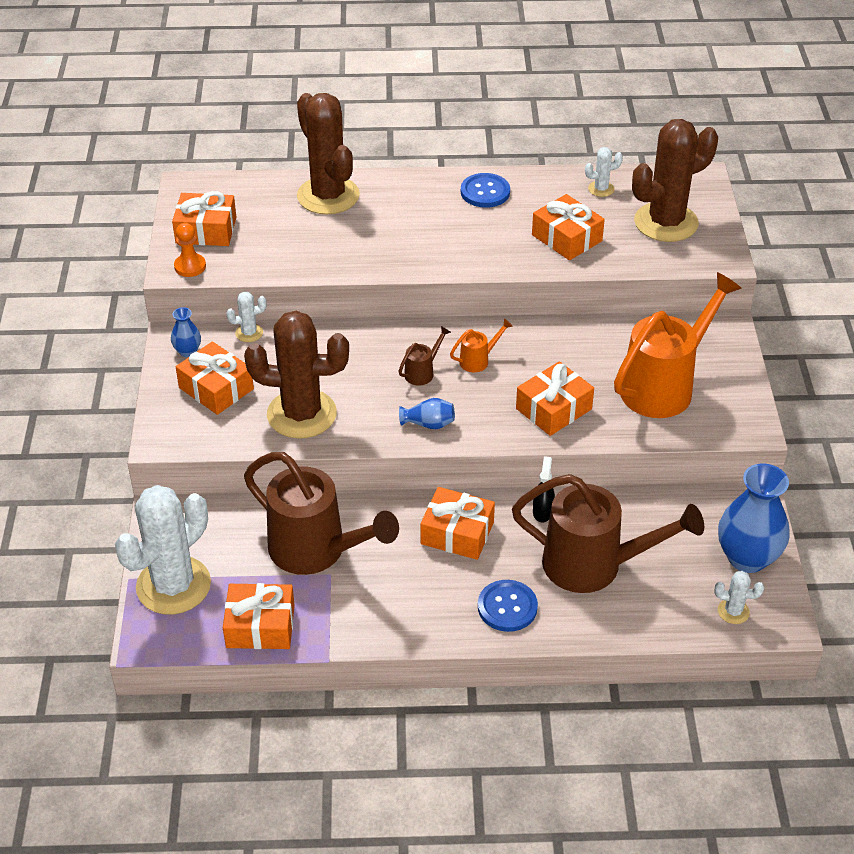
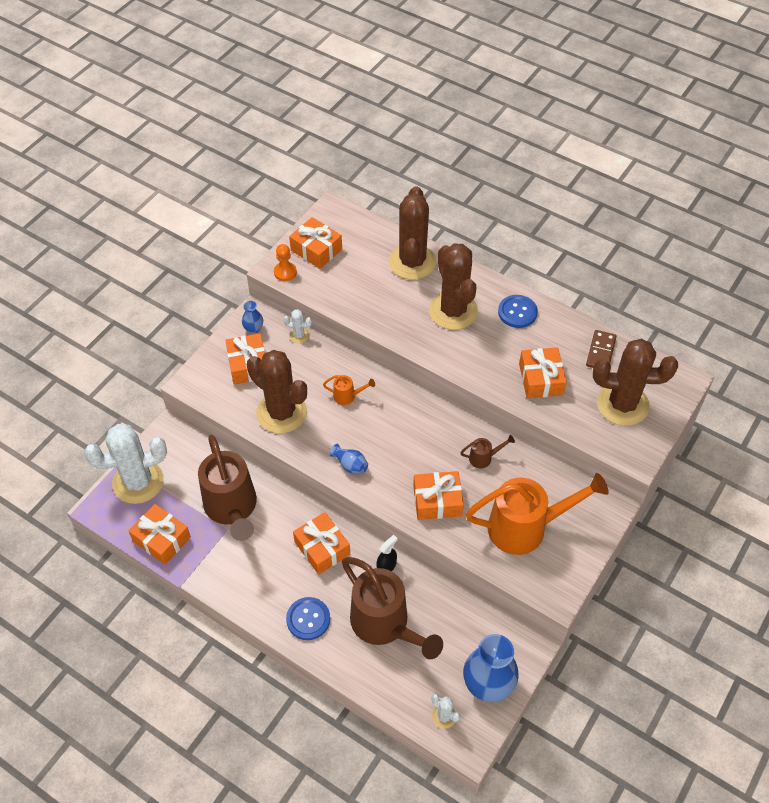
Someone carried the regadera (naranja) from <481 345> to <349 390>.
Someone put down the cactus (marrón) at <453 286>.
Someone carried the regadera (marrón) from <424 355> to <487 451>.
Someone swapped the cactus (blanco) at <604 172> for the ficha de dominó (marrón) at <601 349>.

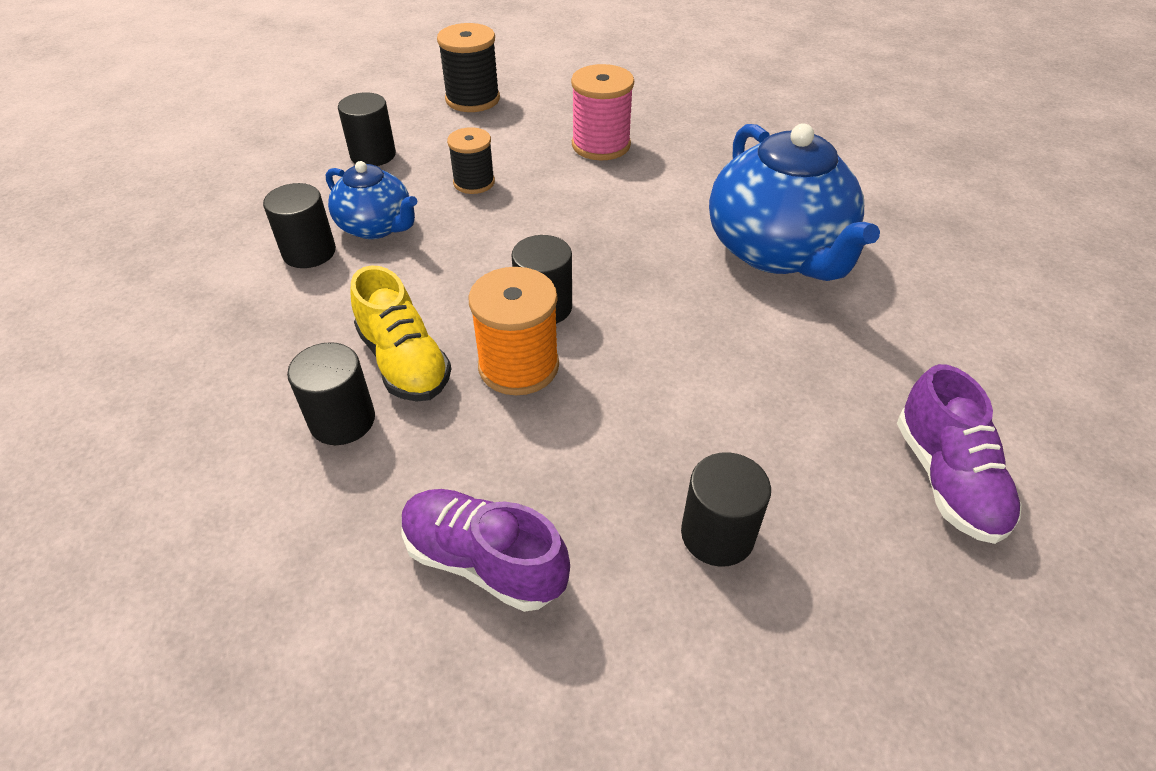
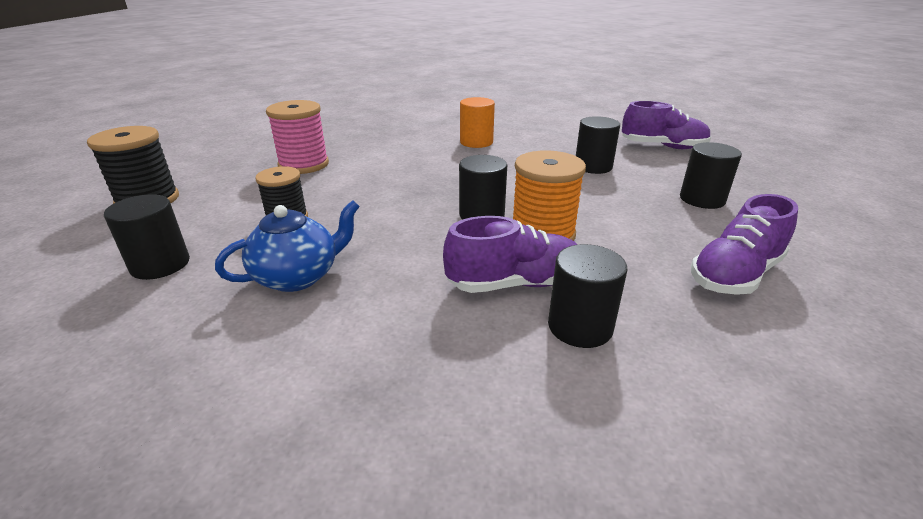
Someone repainted the zapato (amarillo) at <401 333>, which became the zapato (morado) at <510 254>.
Someone swapped the tetera (azul) at <794 202> for the cilindro (naranja) at <477 122>.
Someone carried the cilindro (negro) from <299 225> to <598 145>.

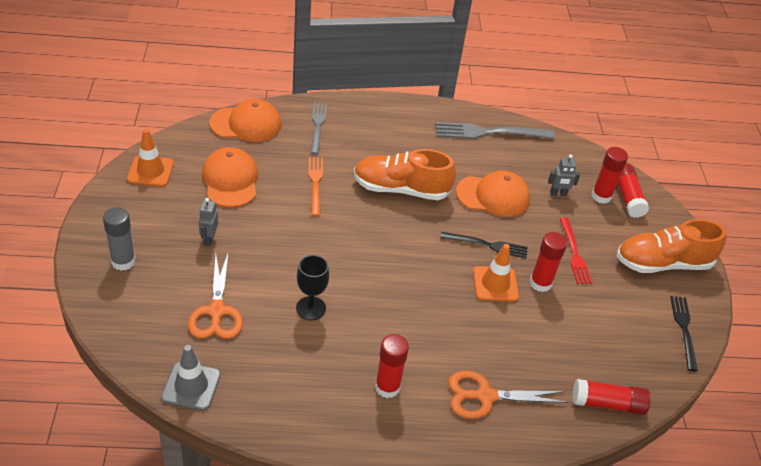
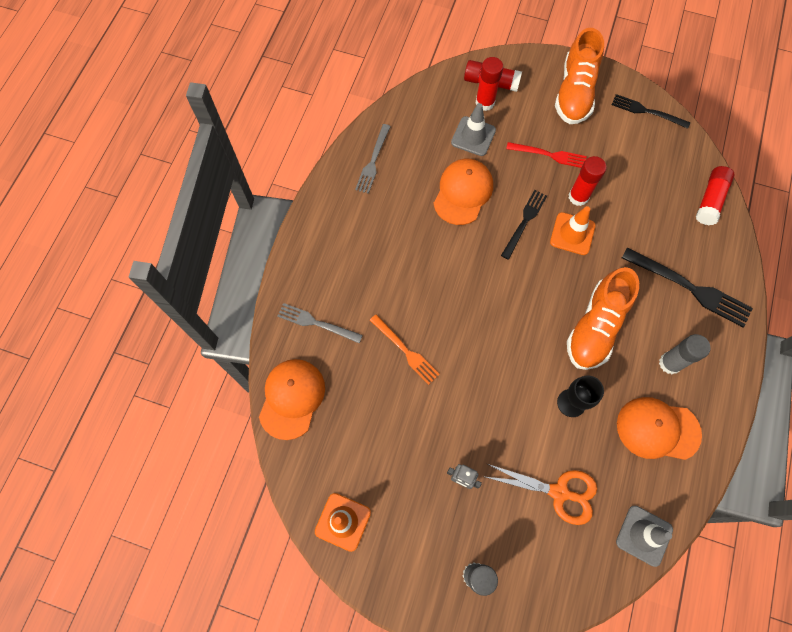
Someone scaled the tenedor (gris) at <495 130> by 0.64.
Someone rotated the tenedor (naranja) at <315 186> by 150 degrees counterclockwise.
Someone swapped the robot (gris) at <564 175> for the cono de tráfico (gris) at <473 129>.
Someone carried the zapato (naranja) from <405 174> to <603 318>.
Someone carried the gorra (naranja) from <230 177> to <659 428>.
Someone swapped the tijeras (naranja) at <508 395> for the tenedor (negro) at <687 287>.
Someone repainted the barra de pegamento (rojo) at <392 366>, which became the barra de pegamento (gris) at <685 354>.

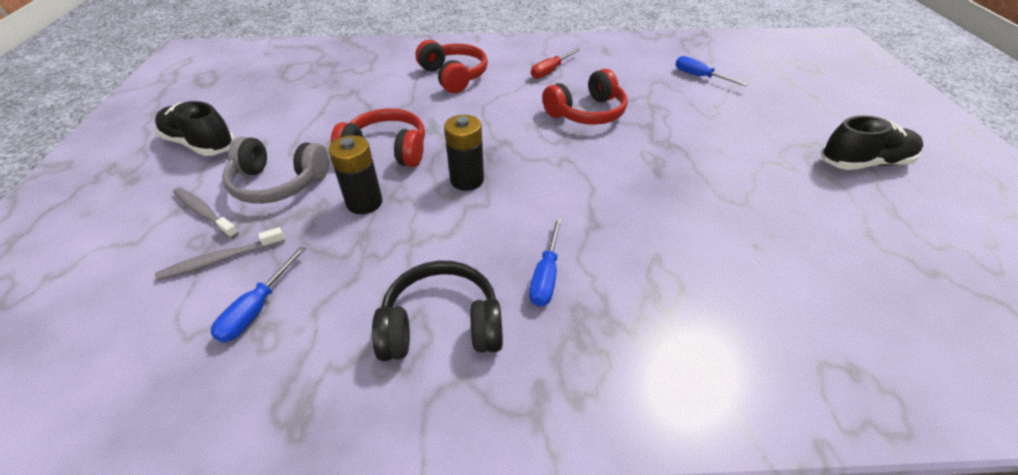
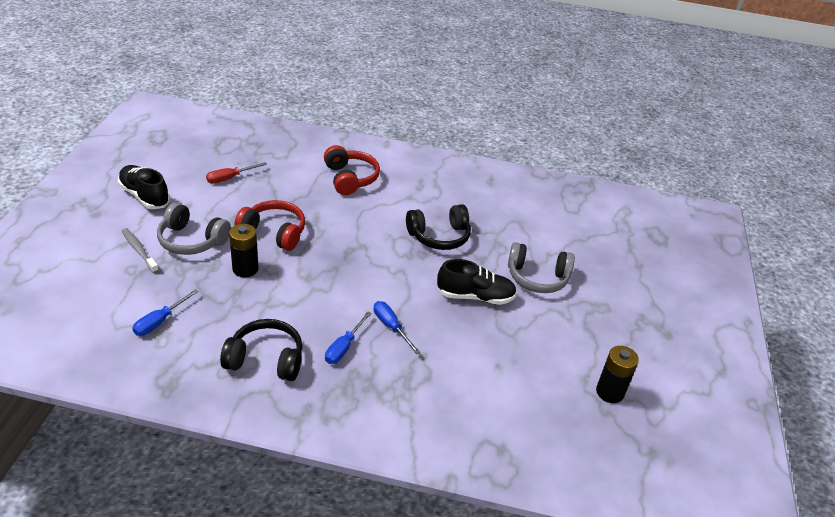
Someone carried the destornillador (rojo) from <555 63> to <236 173>.
Someone carried the destornillador (azul) from <711 71> to <397 327>.
Someone repainted the auriculares (rojo) at <585 97>, which became the auriculares (negro) at <438 227>.
Someone carried the zapato (negro) from <872 143> to <477 282>.
Someone put down the auriculares (gris) at <541 267>.
Someone carried the pila (negro) from <464 153> to <617 374>.
Someone took away the cepillo de dientes (gris) at <220 253>.

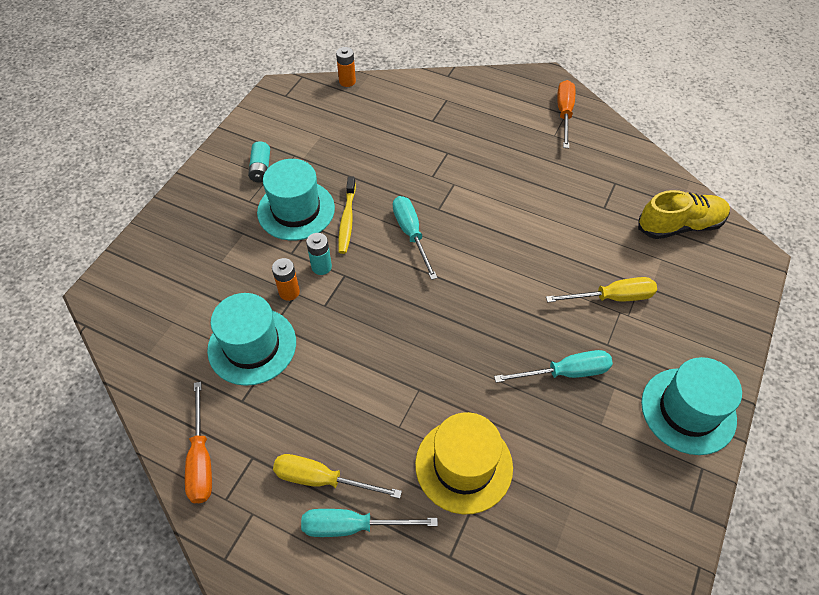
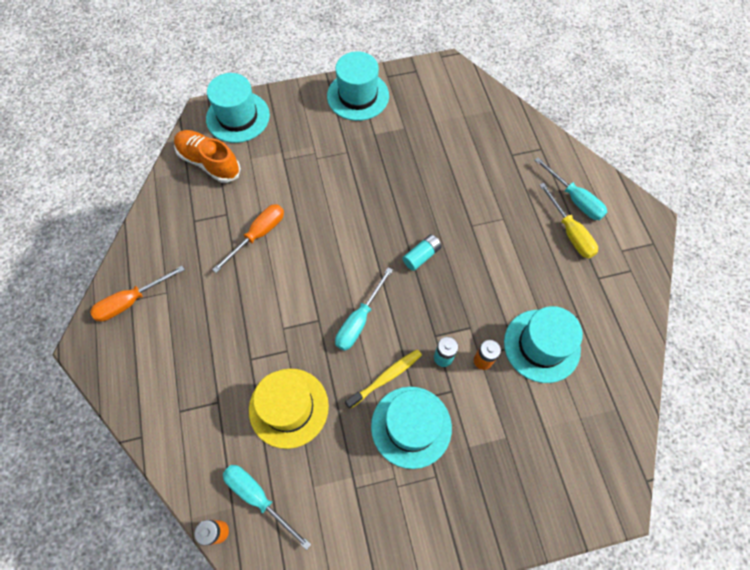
Someone repainted the zapato (amarillo) at <684 214>, which became the zapato (naranja) at <207 156>.
Someone put down the sombrero (turquesa) at <238 108>.
Someone carried the destornillador (naranja) from <198 442> to <248 238>.
Someone carried the destornillador (turquesa) from <553 366> to <267 507>.
Someone carried the sombrero (amarillo) from <464 463> to <289 409>.
Someone carried the pila (turquesa) from <259 161> to <422 252>.
Someone took away the destornillador (amarillo) at <601 289>.

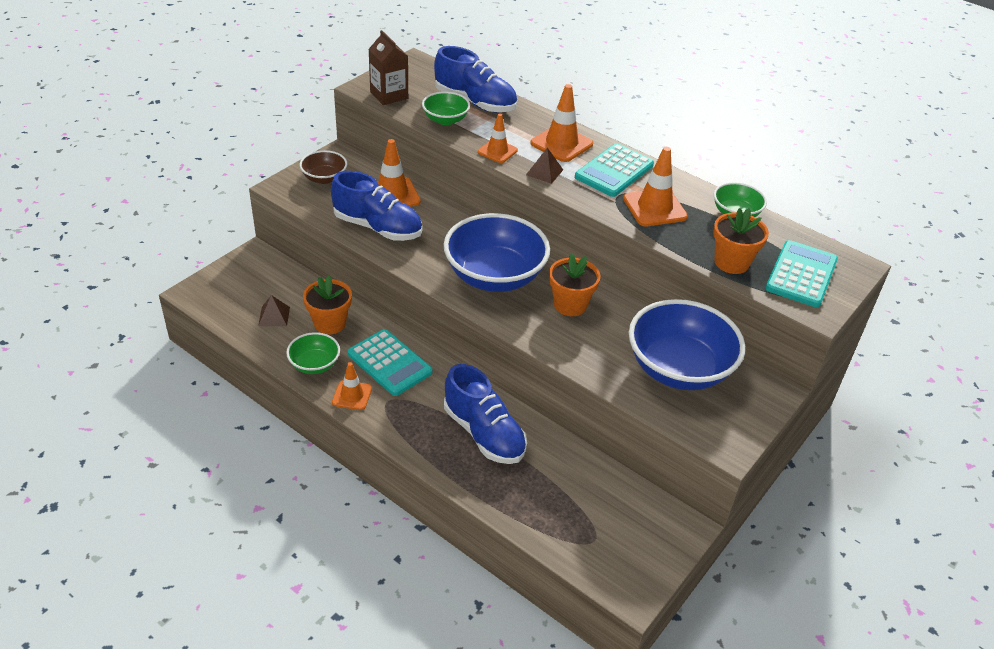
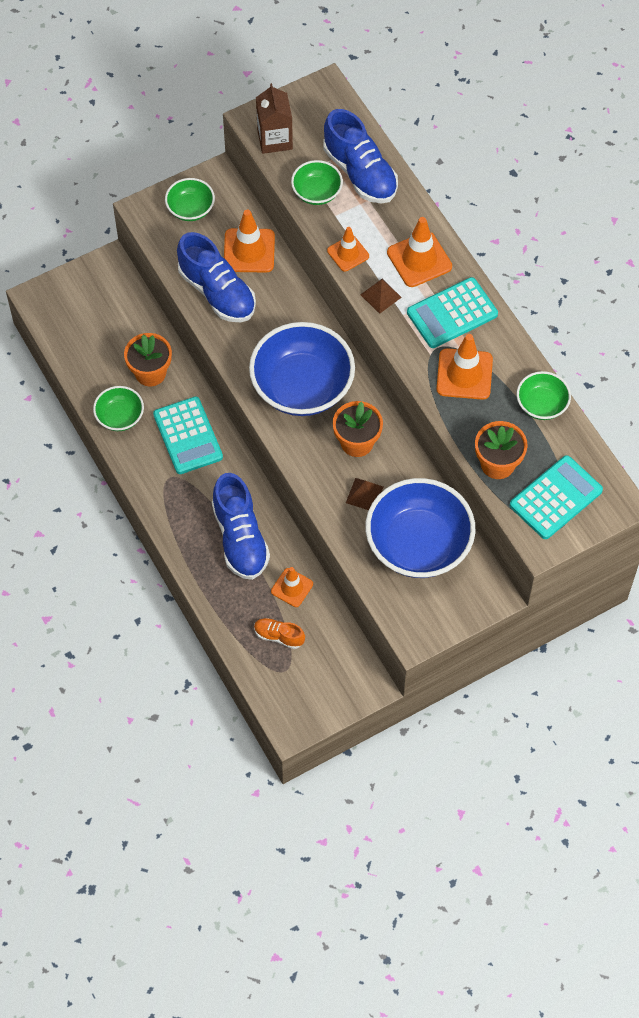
Someone repainted the cuenco (marrón) at <323 167>, which became the cuenco (verde) at <190 199>.
Someone put down the zapato (naranja) at <279 633>.
Someone carried the cono de tráfico (naranja) from <352 386> to <292 587>.
Someone carried the pirámide (marrón) from <274 310> to <364 494>.

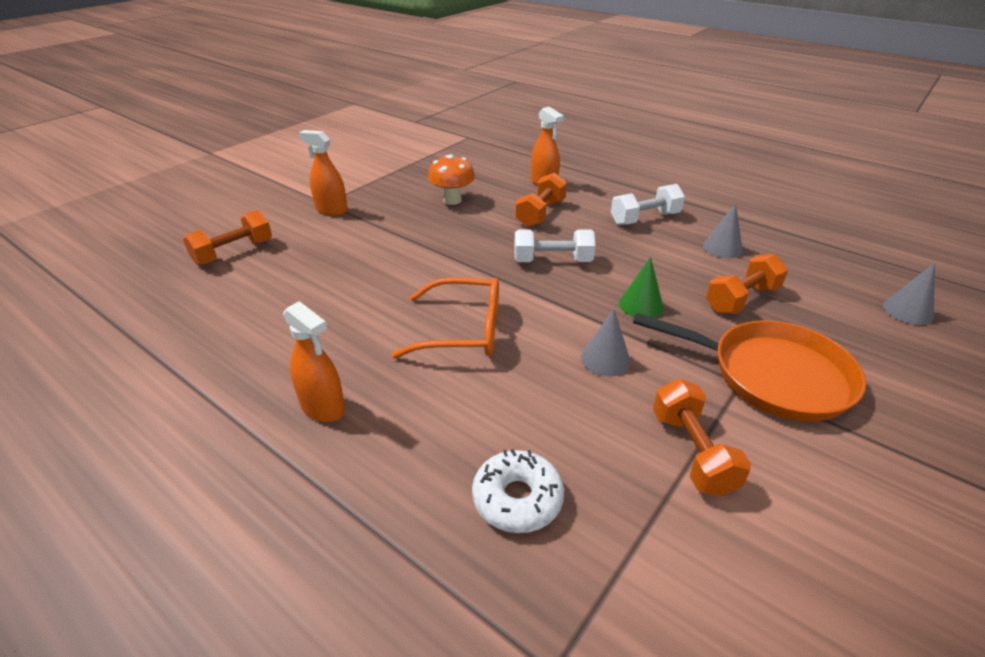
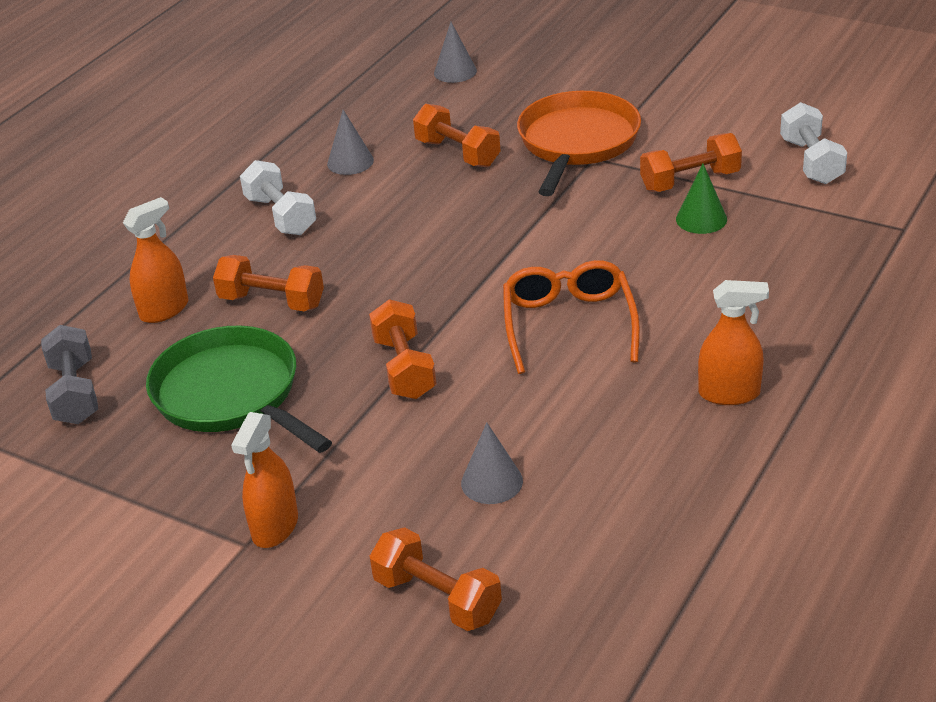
Someone put down the mancuerna (gris) at <69 374>.
Someone swapped the seta (naranja) at <451 180> for the sartén (verde) at <239 389>.
Someone put down the mancuerna (naranja) at <402 349>.
Someone carried the cono (gris) from <606 343> to <492 463>.
Someone carried the cono (verde) from <641 287> to <701 199>.
Someone rotated the pulverizador (naranja) at <314 361> by 60 degrees clockwise.
Someone carried the mancuerna (blanco) from <554 245> to <813 143>.
Someone took away the rosquilla (blanco) at <518 491>.

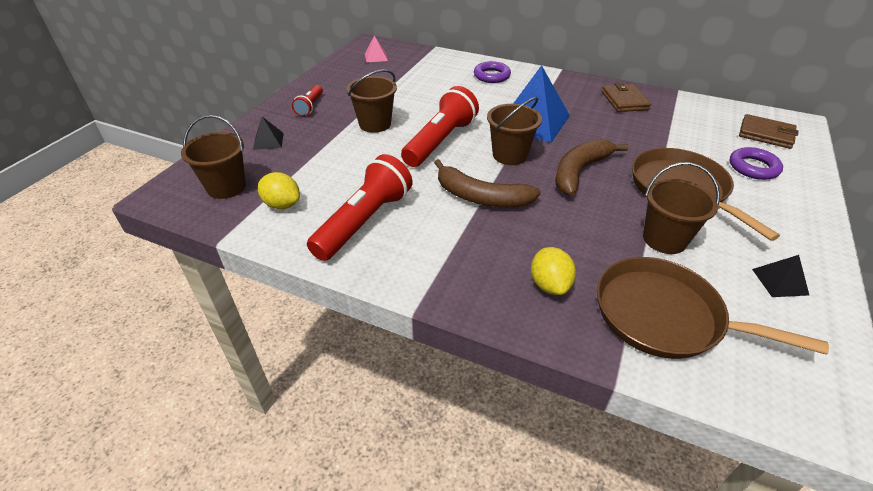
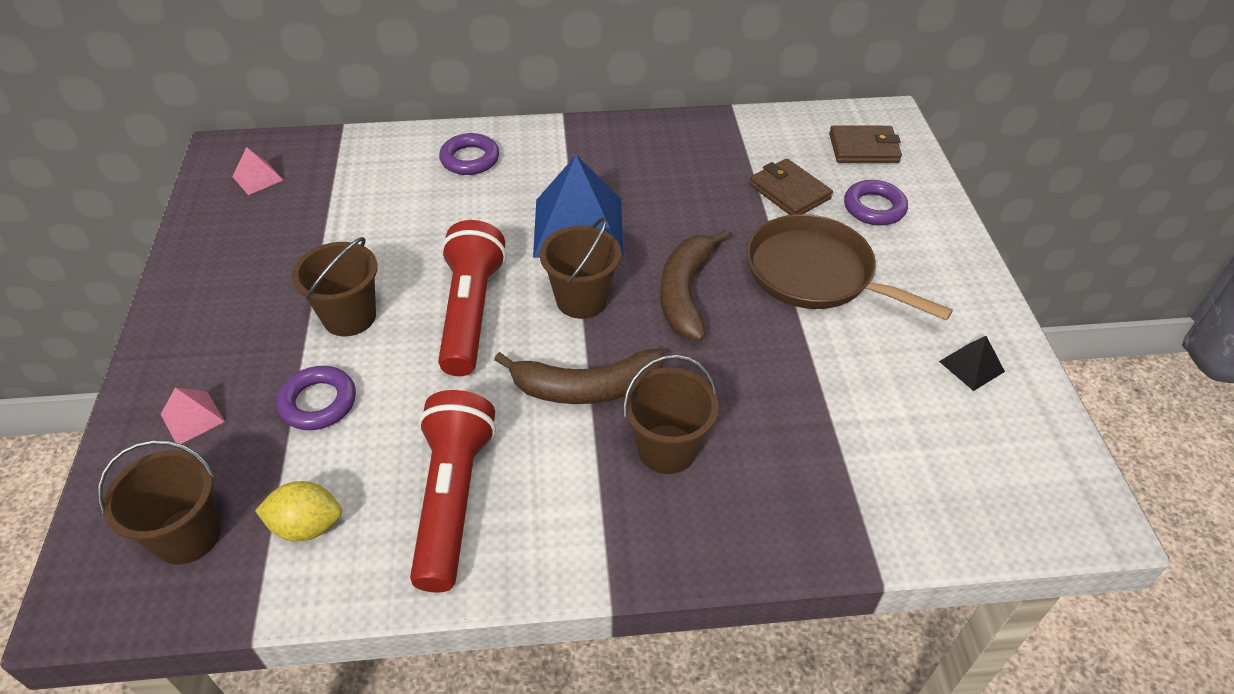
Someone repainted the pirámide (negro) at <268 133>, which became the pirámide (rosa) at <192 416>.
Someone put down the anillo (morado) at <316 398>.
Someone carried the balde (marrón) from <681 208> to <671 414>.
Someone carried the cartera (marrón) from <626 97> to <791 187>.
Someone took away the lámpara de mano (rojo) at <307 100>.
Someone took away the limón (amarillo) at <553 271>.
Someone took away the sartén (marrón) at <713 308>.

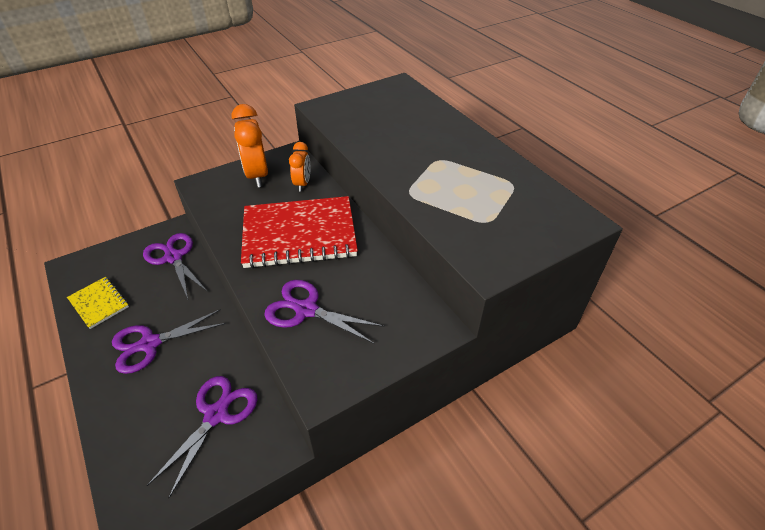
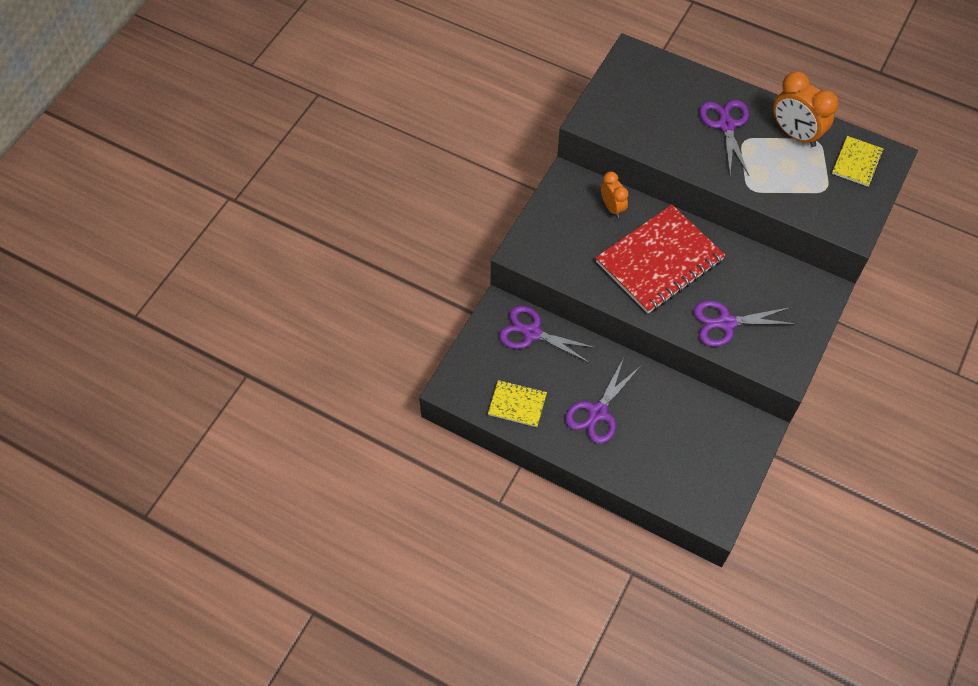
Someone carried the tijeras (morado) from <202 437> to <724 138>.
Someone carried the despertador (naranja) from <250 146> to <806 109>.
Someone put down the cuaderno (amarillo) at <858 161>.

